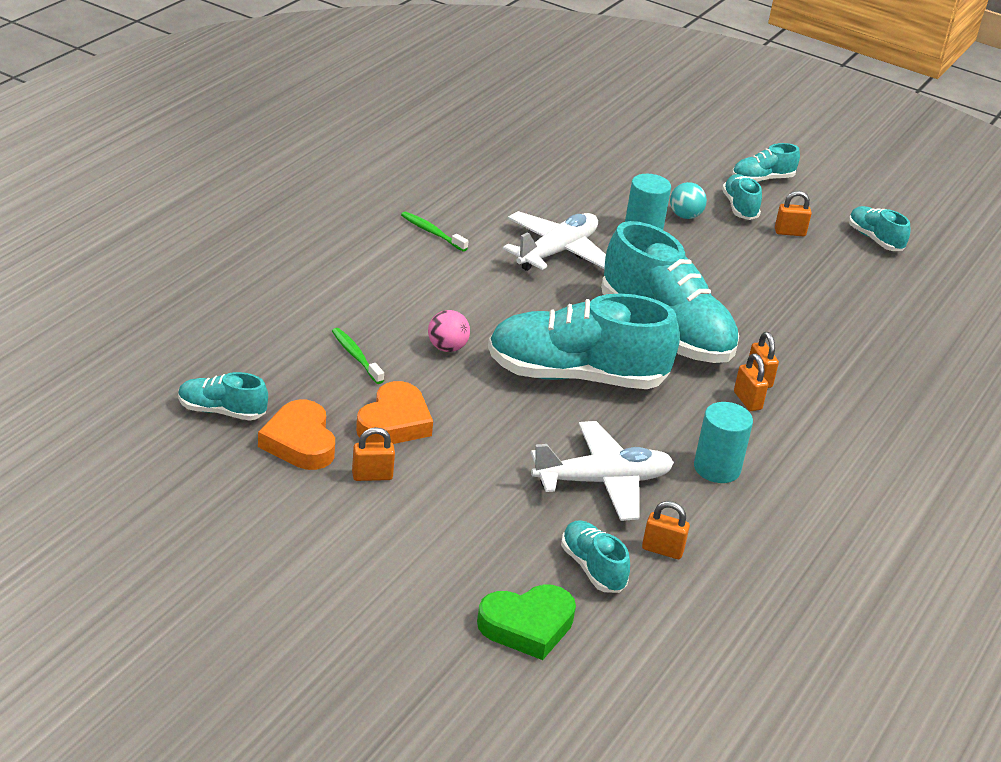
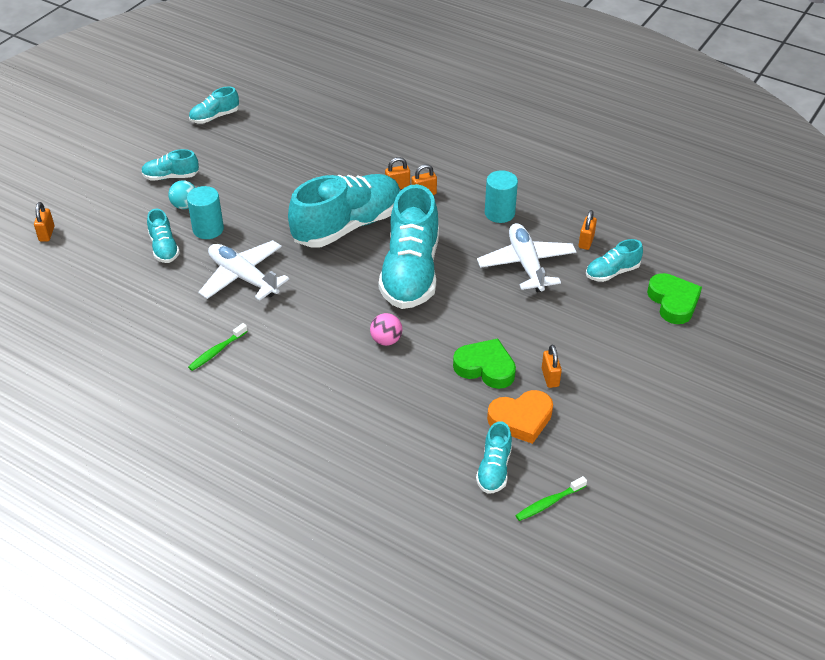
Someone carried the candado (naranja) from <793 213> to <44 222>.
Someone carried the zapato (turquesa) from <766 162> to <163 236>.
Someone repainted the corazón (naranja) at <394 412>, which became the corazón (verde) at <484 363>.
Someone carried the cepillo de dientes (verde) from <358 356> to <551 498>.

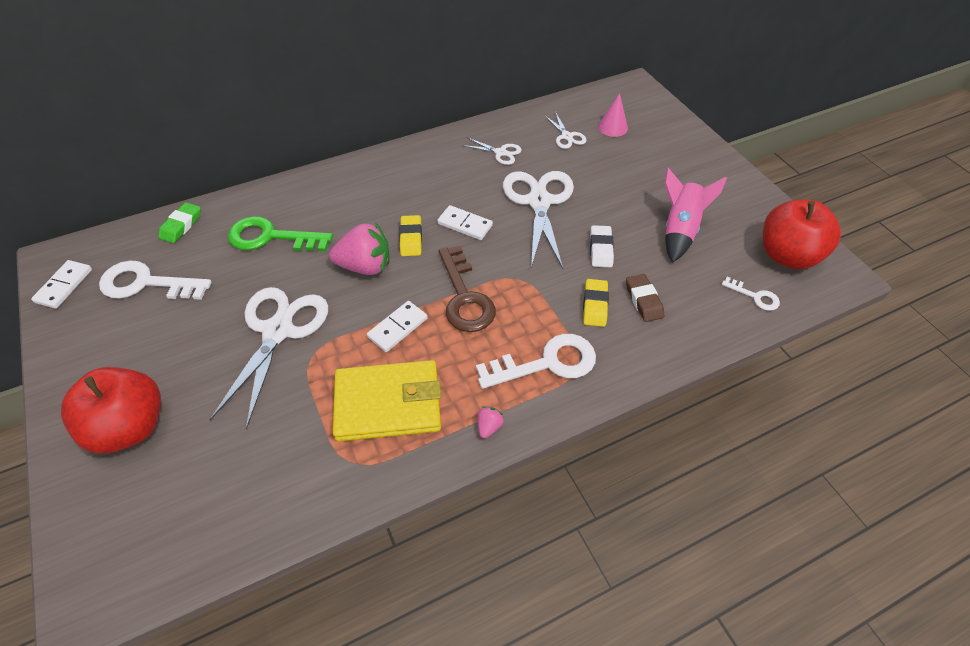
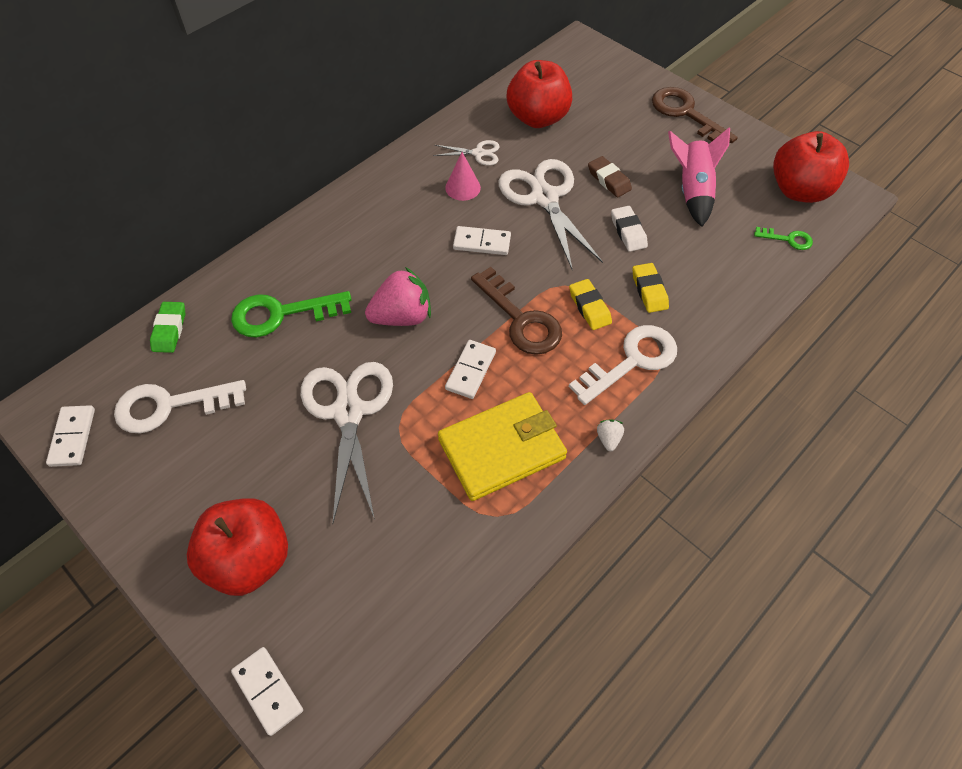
Someone put down the ficha de dominó (blanco) at <267 691>.
Someone carried the cono (rosa) from <613 115> to <463 176>.
Someone swapped the tijeras (blanco) at <565 131> for the manzana (rojo) at <539 94>.
Someone carried the goma de borrar (amarillo) from <410 235> to <590 304>.
Someone carried the goma de borrar (marrón) from <645 298> to <610 176>.
Someone repainted the fresa (rosa) at <491 422>, which became the fresa (blanco) at <610 435>.
Someone put down the llave (marrón) at <695 115>.
Someone repainted the llave (blanco) at <751 293>, which became the llave (verde) at <783 238>.

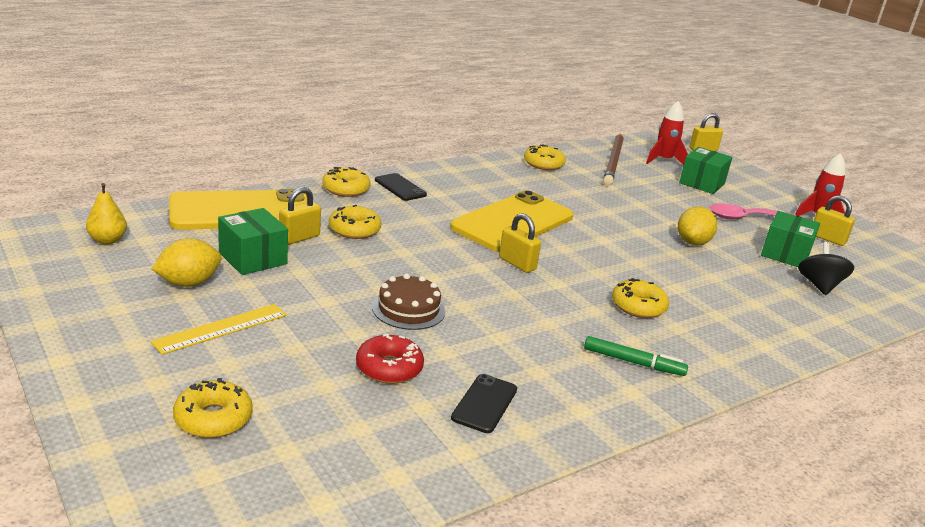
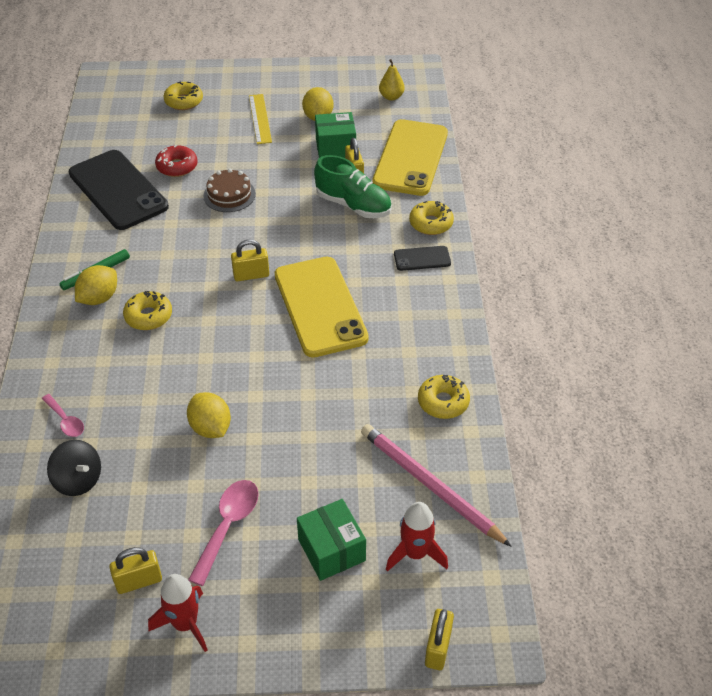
Someone put down the cuchara (rosa) at <63 415>.
Someone scaled the móvil (negro) at <484 403> by 2.21.
Someone put down the limón (amarillo) at <96 285>.
Someone swapped the rosquilla (amarillo) at <355 222> for the zapato (verde) at <353 186>.
Someone repainted the lápiz (marrón) at <613 159>, which became the lápiz (rosa) at <436 485>.
Someone took away the caja (verde) at <790 239>.

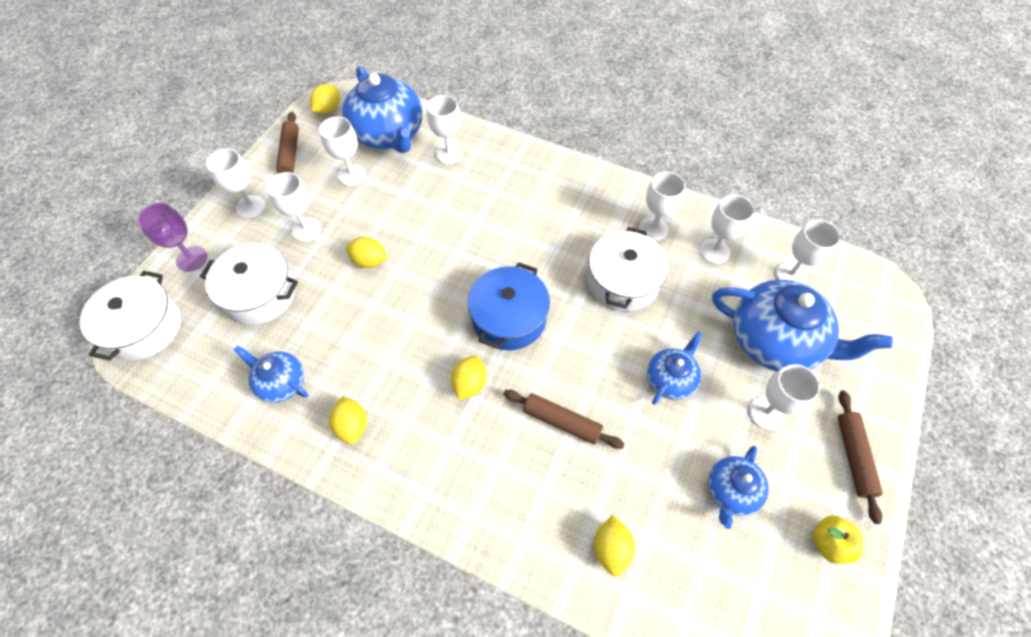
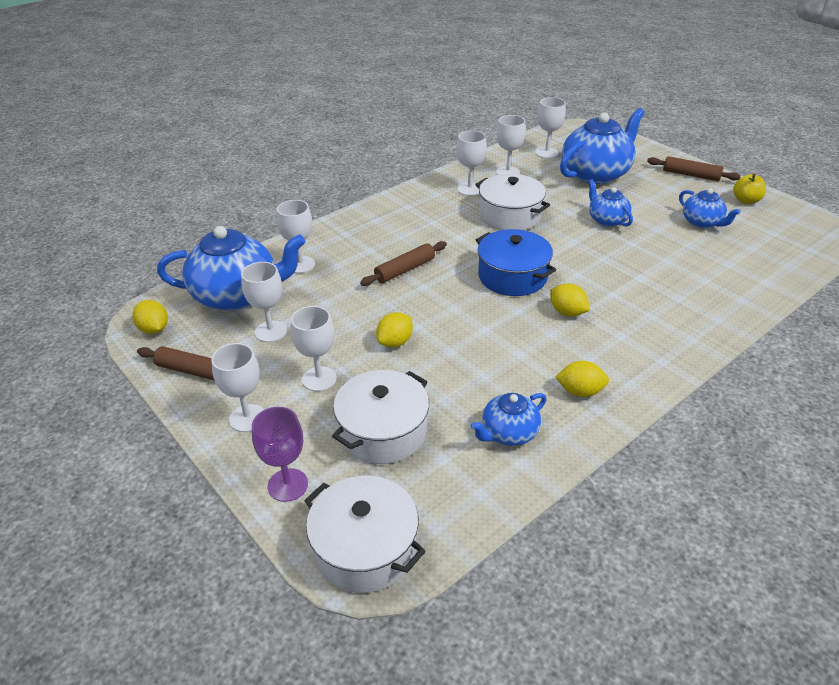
Someone carried the rodillo (marrón) from <564 419> to <403 263>.
Someone took away the limón (amarillo) at <614 546>.
Someone took away the copa (blanco) at <784 397>.

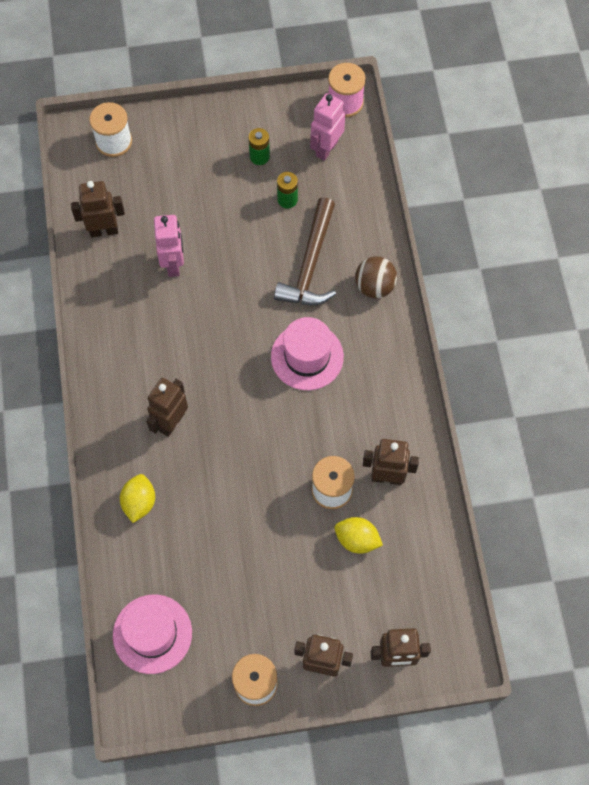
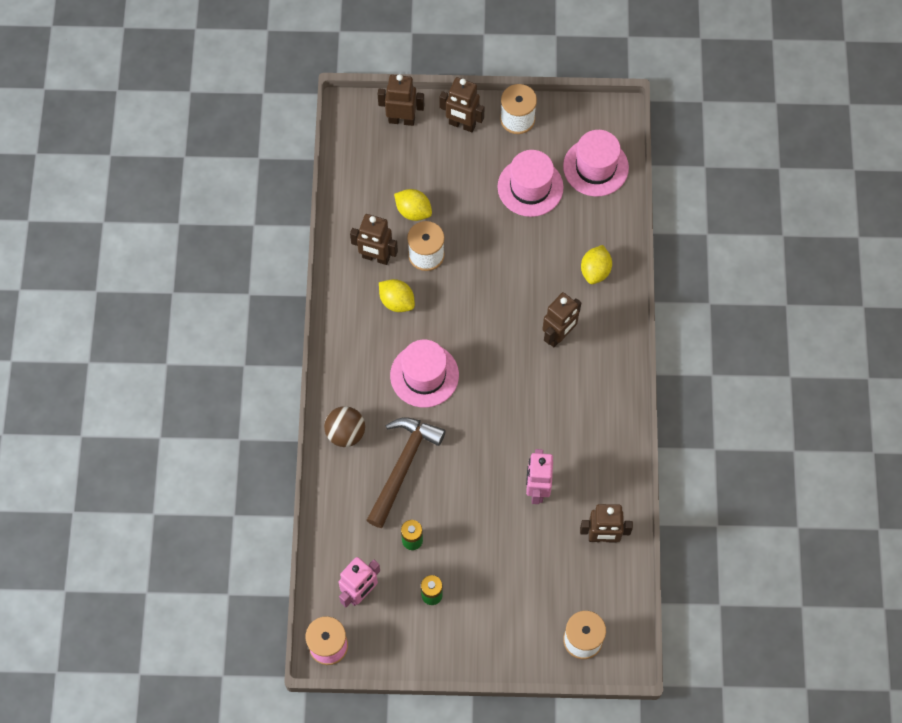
Someone put down the limón (amarillo) at <397 295>.
Someone put down the sombrero (rosa) at <531 183>.

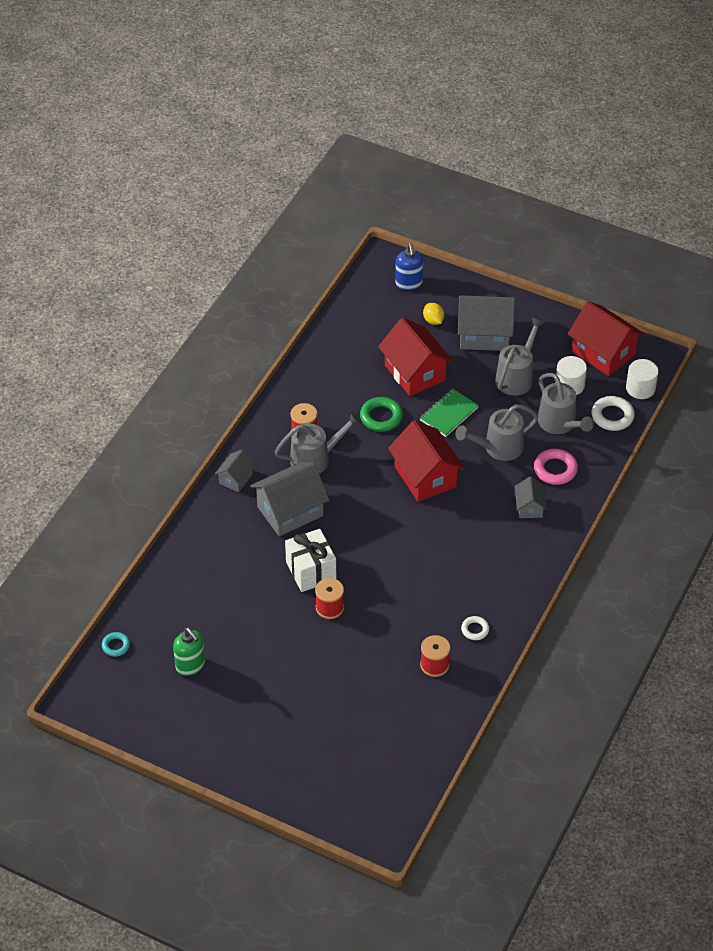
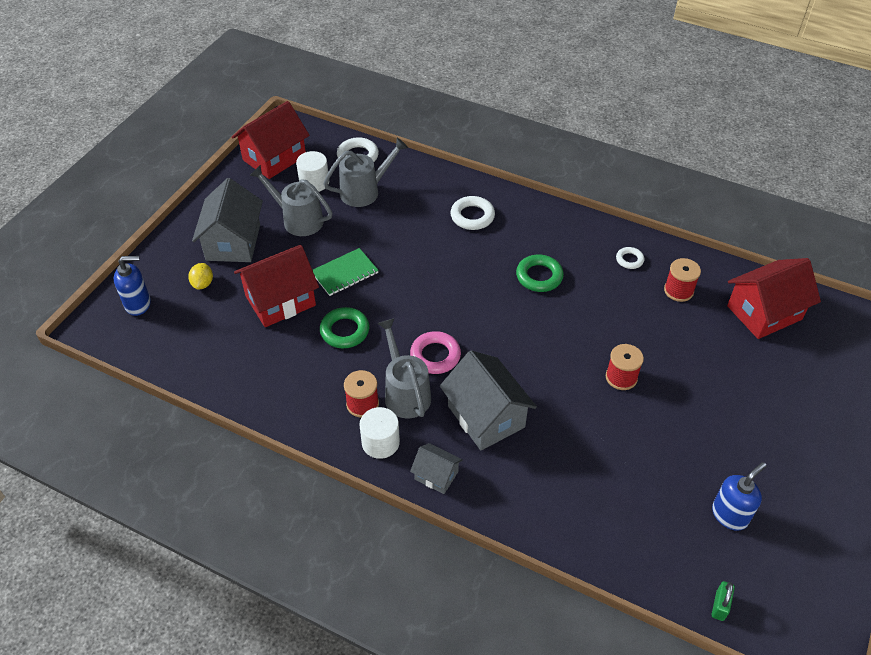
Someone rotated the limón (amarillo) at <433 314> by 60 degrees counterclockwise.
Someone rotated the cuaderno (verde) at <449 413> by 75 degrees counterclockwise.
Someone carried the cilindro (blanco) from <642 379> to <380 433>.
Someone carried the anillo (rosa) from <556 467> to <435 352>.
Someone swapped the casa (gris) at <531 497> for the anillo (blanco) at <472 213>.
Someone put down the anillo (verde) at <540 273>.
Someone repainted the dispensador de jabón (verde) at <189 651>, which became the dispensador de jabón (azul) at <739 496>.
Someone swapped the anillo (turquesa) at <116 644> for the candado (verde) at <723 601>.
Someone carried the casa (rojo) from <426 461> to <774 298>.
Someone took away the regalo (blanco) at <310 560>.
Someone took away the regadera (gris) at <496 432>.

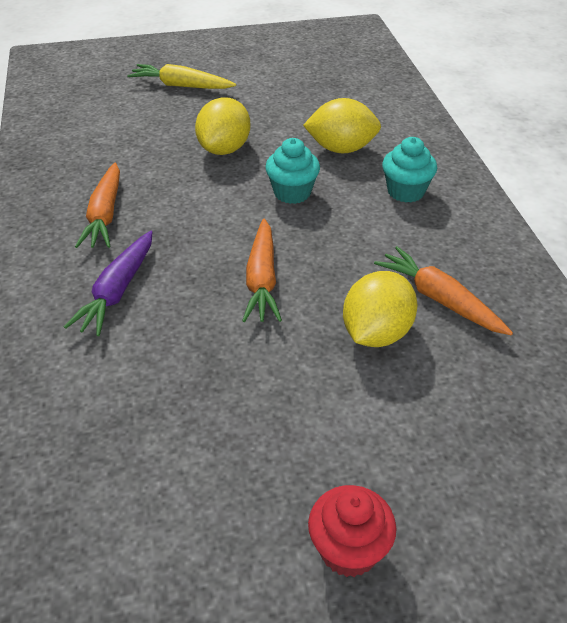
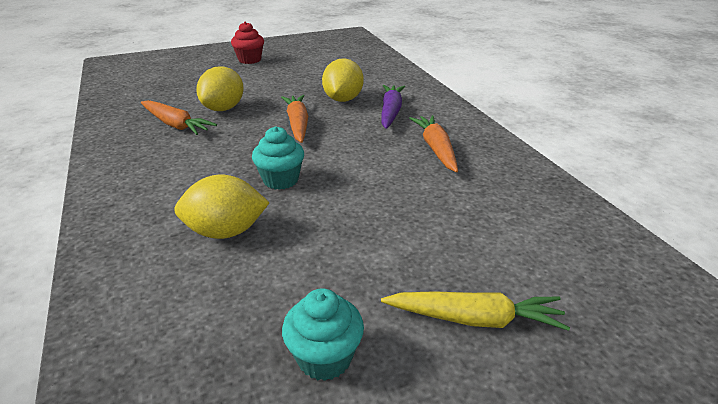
Someone carried the magdalena (turquesa) from <409 170> to <323 334>.
Someone carried the limón (amarillo) from <223 126> to <343 80>.

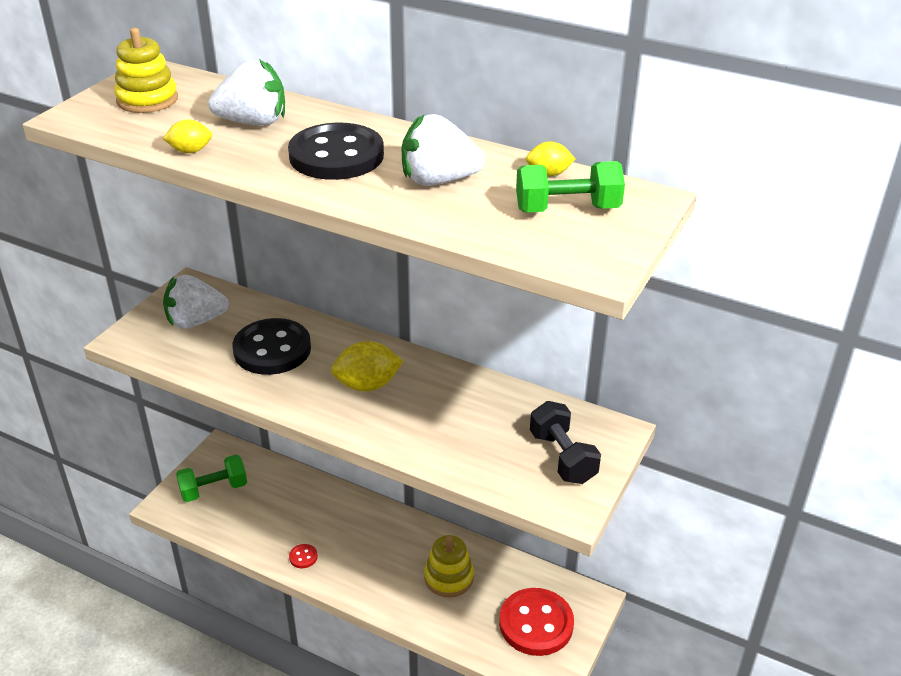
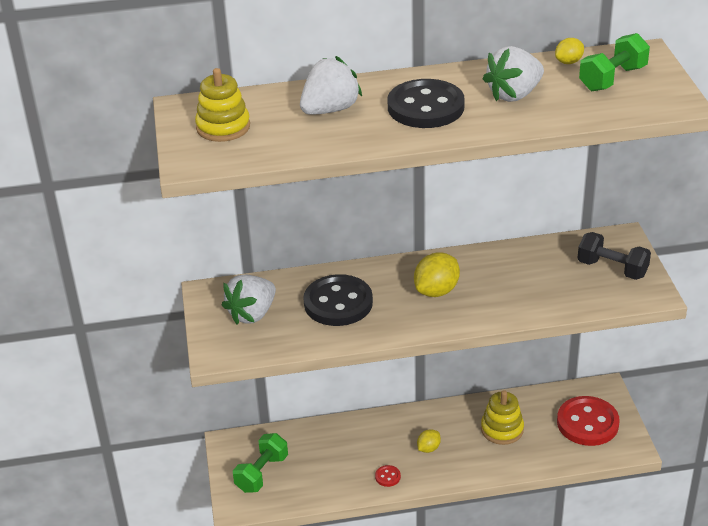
Someone carried the limón (amarillo) from <187 136> to <429 441>.

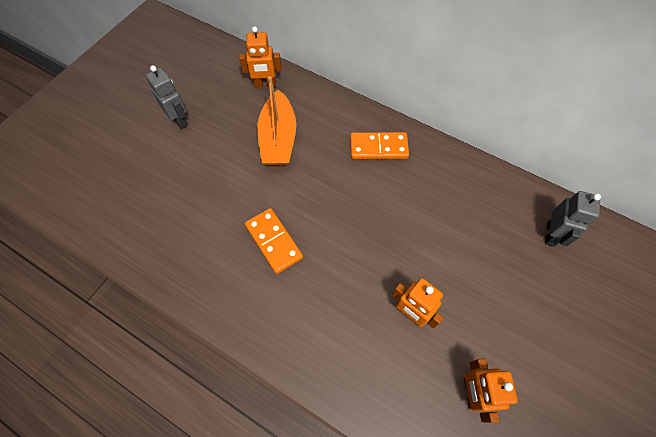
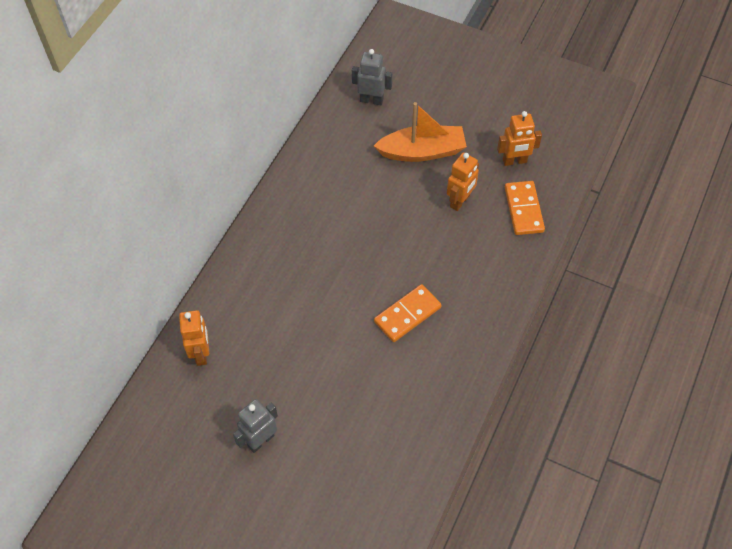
Someone carried the barco (naranja) from <276 120> to <420 132>.
Someone carried the ficha de dominó (naranja) from <379 145> to <525 208>.

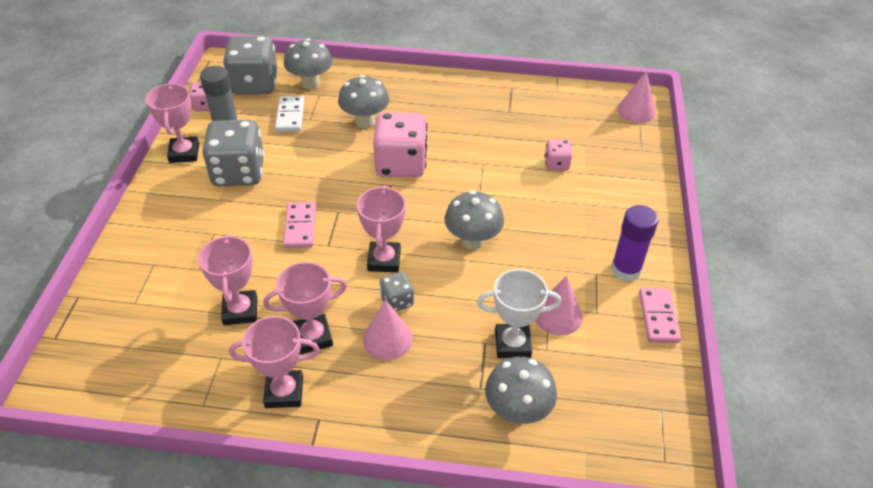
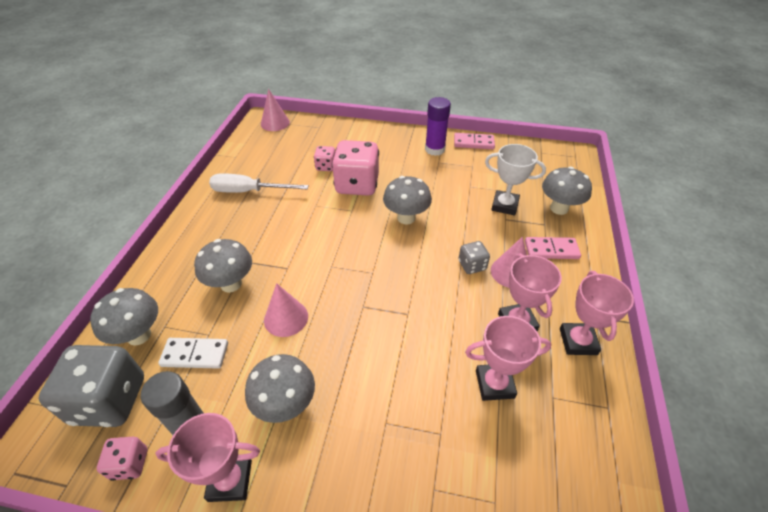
Someone put down the destornillador (blanco) at <259 183>.
Someone swapped the dado (gris) at <233 153> for the seta (gris) at <280 388>.
Someone carried the cono (rosa) from <559 305> to <286 310>.
Someone carried the dado (rosa) from <400 145> to <355 168>.
Someone rotated the trofeo (blanco) at <519 313> by 75 degrees counterclockwise.
Someone carried the ficha de dominó (rosa) from <299 225> to <553 248>.
Someone took away the trofeo (rosa) at <381 228>.

